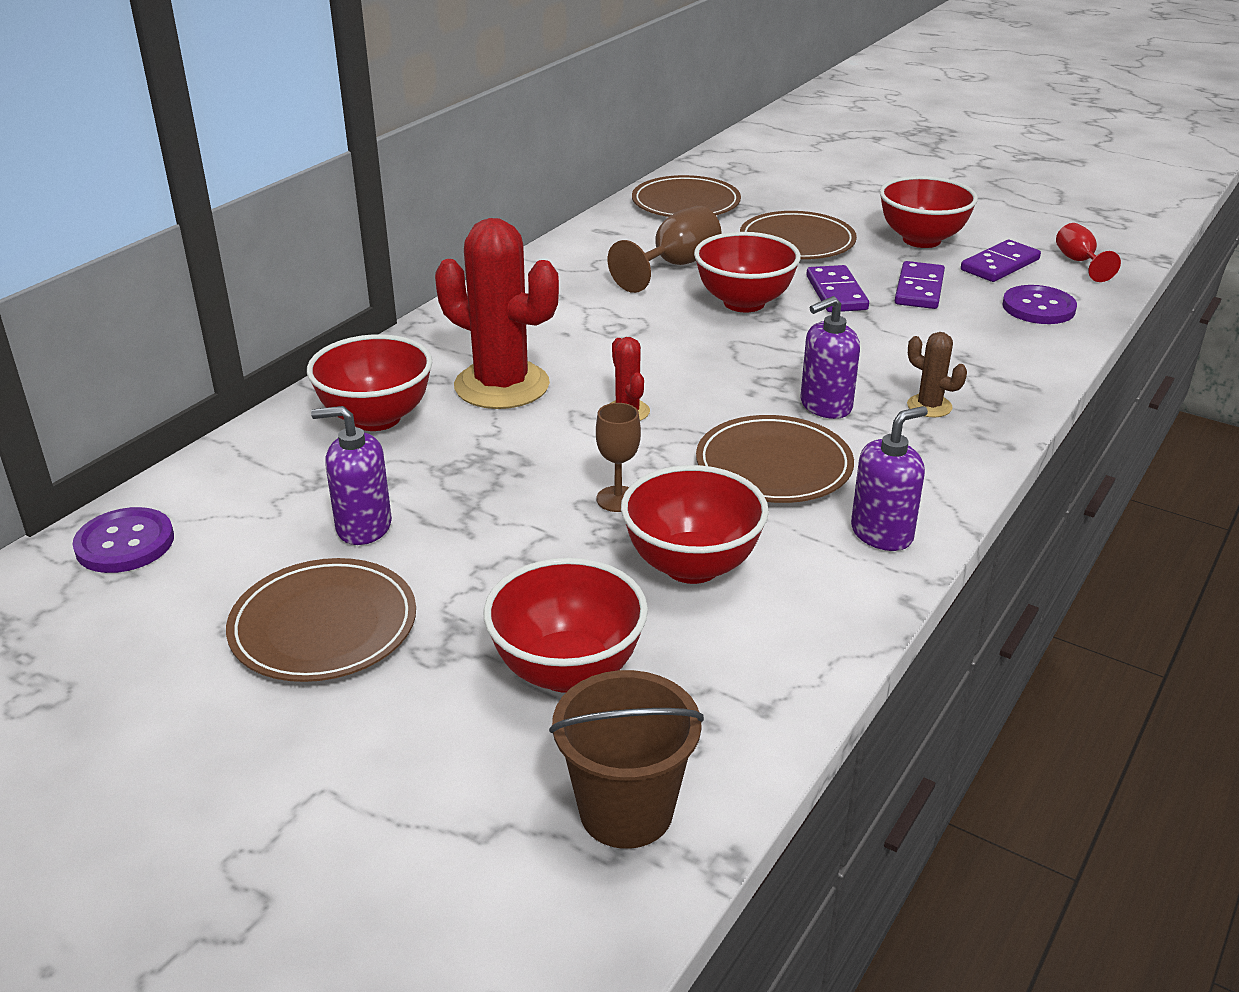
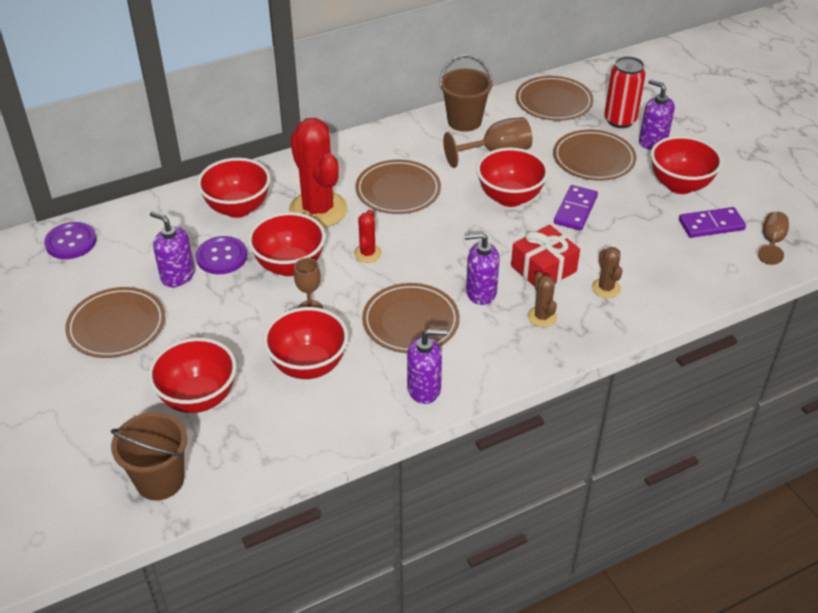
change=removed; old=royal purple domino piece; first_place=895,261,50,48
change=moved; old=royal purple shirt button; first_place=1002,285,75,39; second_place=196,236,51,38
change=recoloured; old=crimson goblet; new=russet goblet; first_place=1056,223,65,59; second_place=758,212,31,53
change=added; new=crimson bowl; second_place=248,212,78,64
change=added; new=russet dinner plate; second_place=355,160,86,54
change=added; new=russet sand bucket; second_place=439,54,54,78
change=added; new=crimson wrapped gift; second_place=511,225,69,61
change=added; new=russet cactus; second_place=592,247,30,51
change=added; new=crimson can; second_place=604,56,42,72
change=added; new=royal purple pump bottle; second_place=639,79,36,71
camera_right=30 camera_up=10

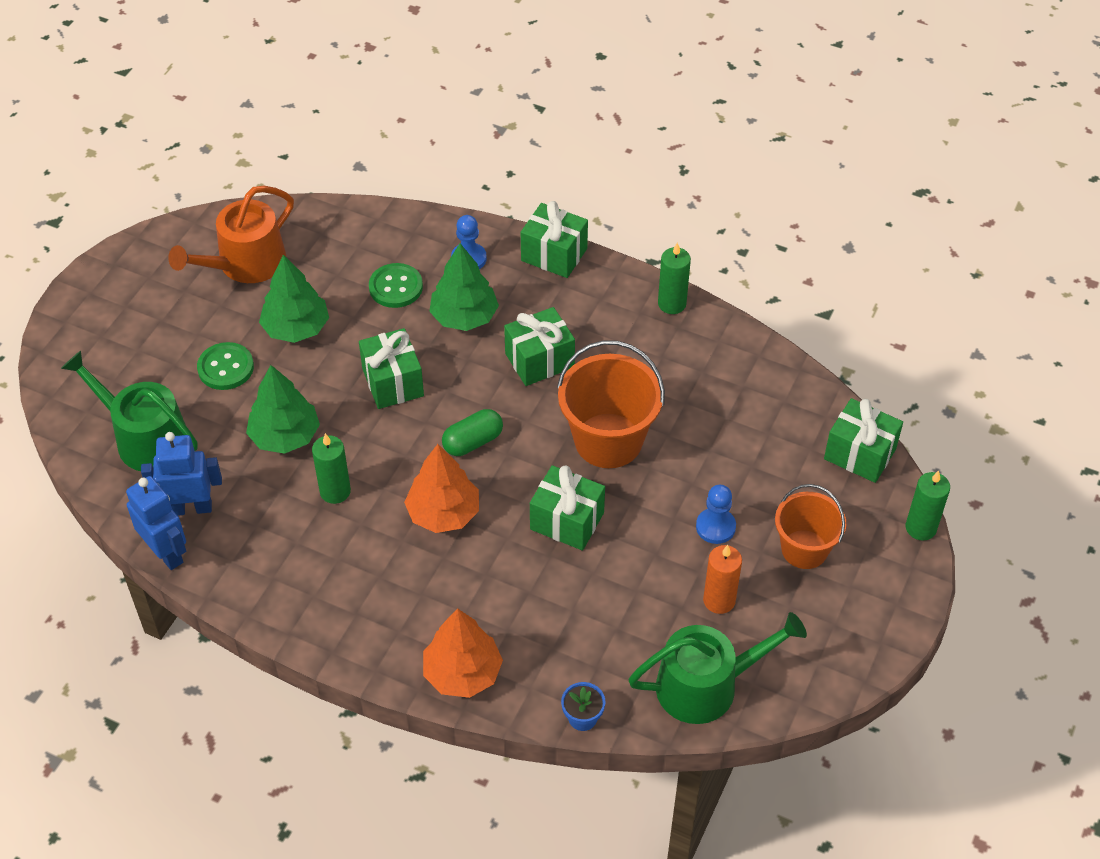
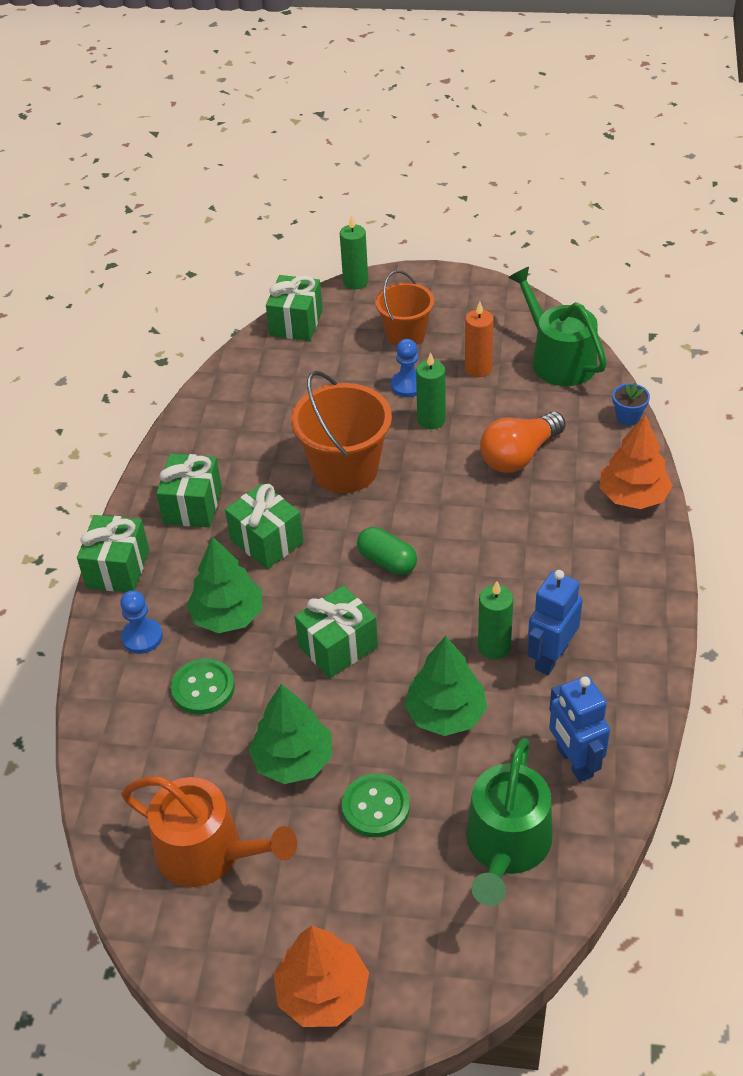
change=moved; old=cobalt robot; first_place=126,476,60,94; second_place=527,570,56,105
change=moved; old=bright orange fir tree; first_place=404,444,75,89; second_place=274,926,95,101
change=moved; old=emerald wrapped gift; first_place=530,465,75,85; second_place=156,454,66,74
change=moved; old=emerald pillar candle; first_place=658,243,33,71; second_place=416,352,30,77
change=added; new=bright orange bulb; second_place=480,412,86,61
camera_right=-105 camera_up=-5

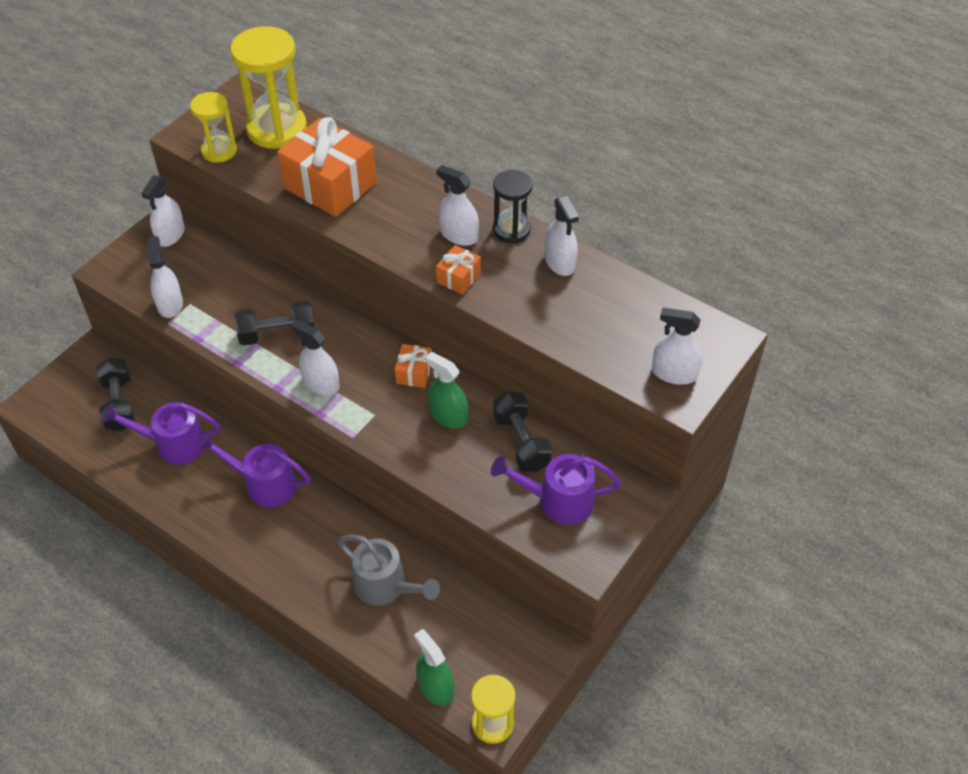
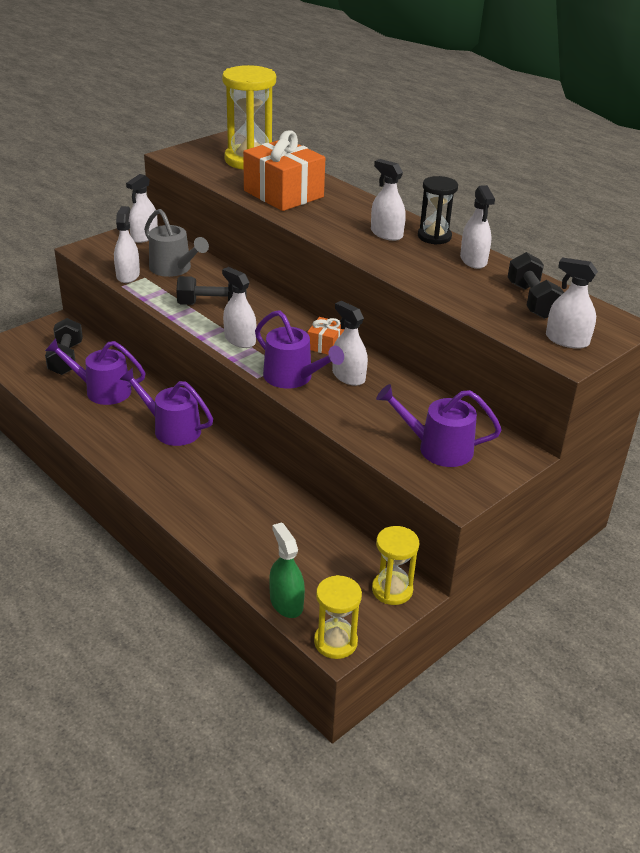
change=moved; old=yellow sandglass; first_place=190,92,47,71; second_place=372,526,47,79
change=moved; old=grey sprinkling can; first_place=337,535,103,71; second_place=144,209,65,68
change=recoloured; old=emerald spray cleaner; new=snow-white spray cleaner; first_place=425,352,43,76; second_place=332,301,36,85
change=removed; old=bright orange wrapped gift; first_place=436,245,45,49
change=moved; old=black free weight; first_place=493,391,59,81; second_place=508,252,56,67
change=added; new=royal purple sprinkling can; second_place=255,310,89,78
camera_right=10 camera_up=-15

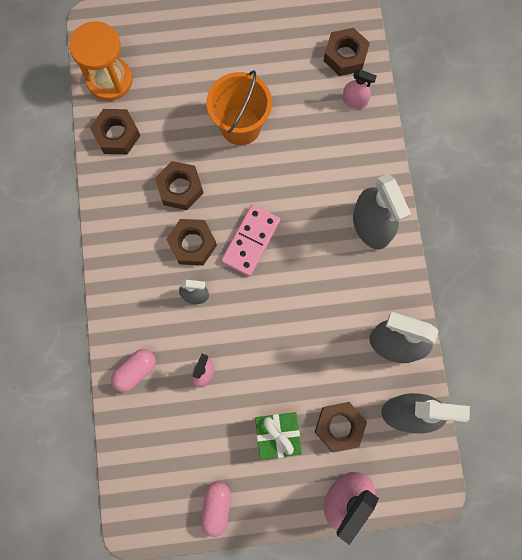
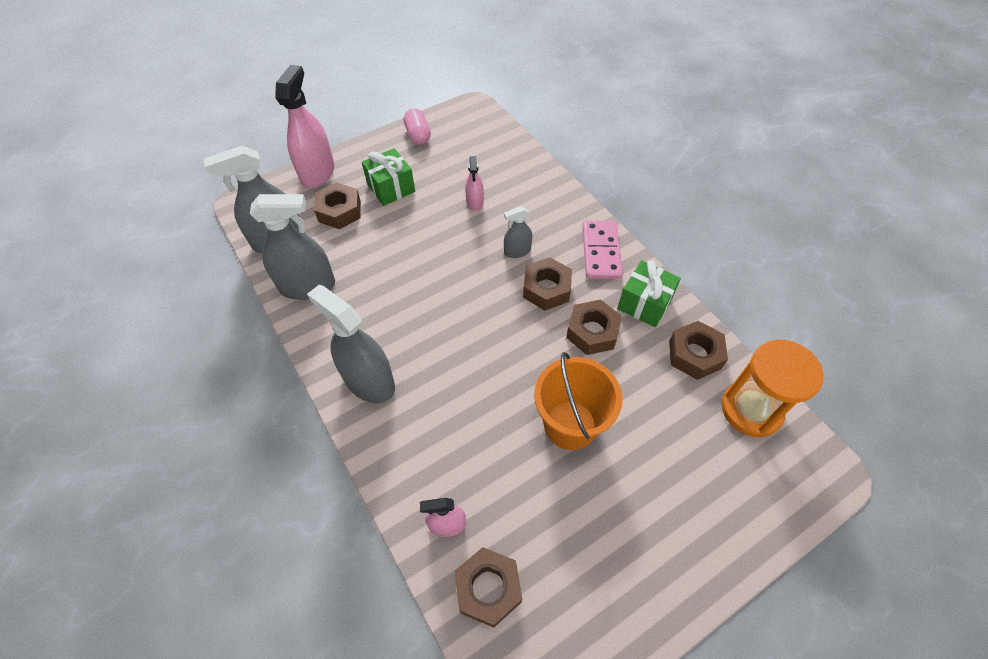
change=removed; old=rose-pink pill; first_place=111,349,45,43
change=moved; old=rose-pink domino piece; first_place=221,204,60,73; second_place=582,221,41,58
change=added; new=emerald wrapped gift; second_place=617,260,64,67
camera_right=155 camera_up=-20

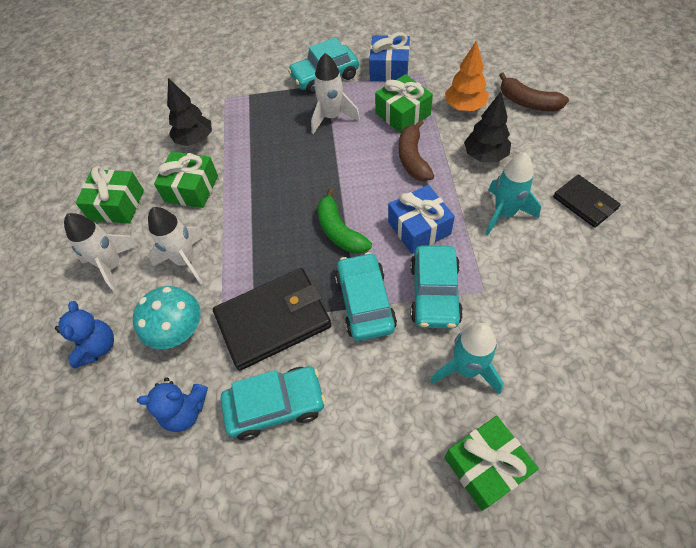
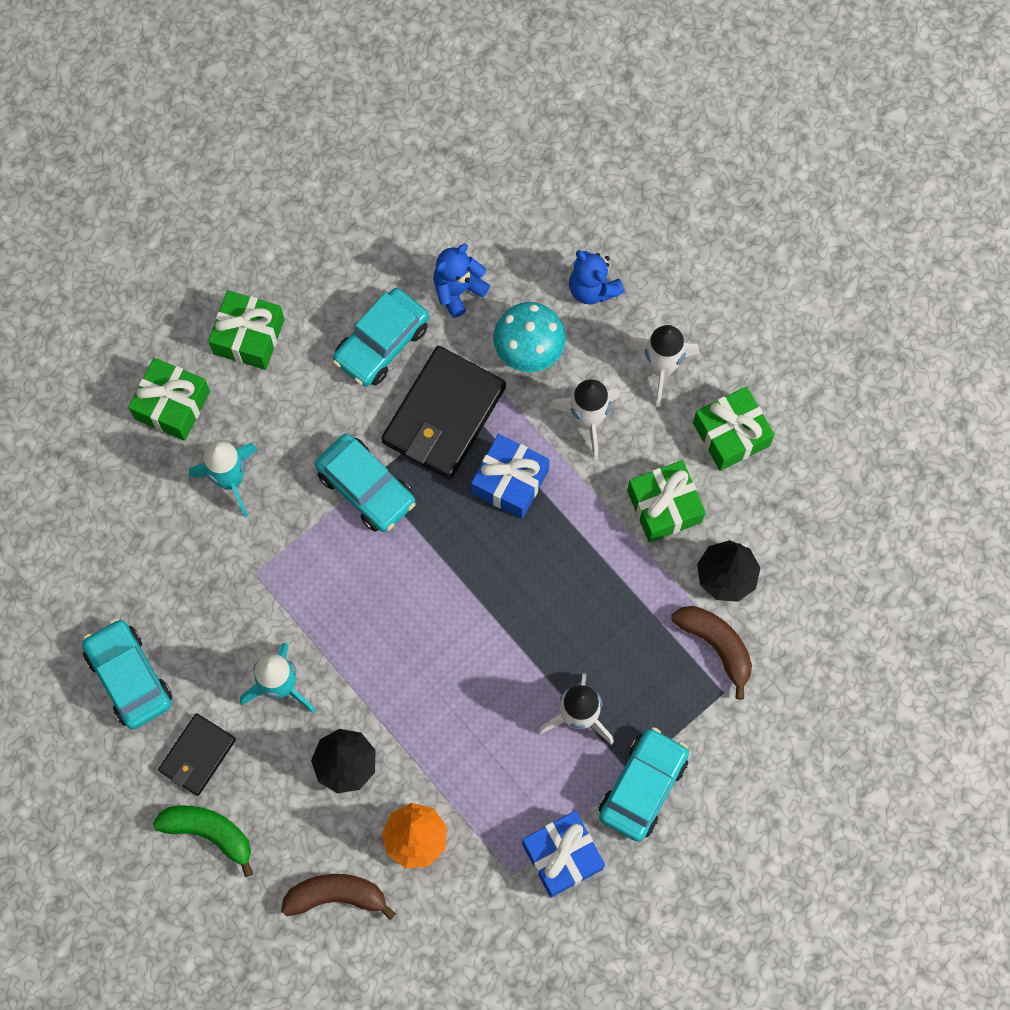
change=moved; old=emerald banana; first_place=317,188,55,66; second_place=153,806,100,71
change=moved; old=emerald wrapped gift; first_place=375,74,58,59; second_place=208,290,76,80
change=moved; old=cobalt wrapped gift; first_place=388,185,67,69; second_place=471,434,78,85
change=moved; old=russet banana; first_place=399,120,35,61; second_place=671,606,81,94
change=moved; old=turquoise toy car; first_place=410,245,53,83; second_place=82,618,90,111
change=turned; old=black card wallet; first_place=553,175,68,53; second_place=158,713,78,83; degrees=-75
camera_right=140 camera_up=15

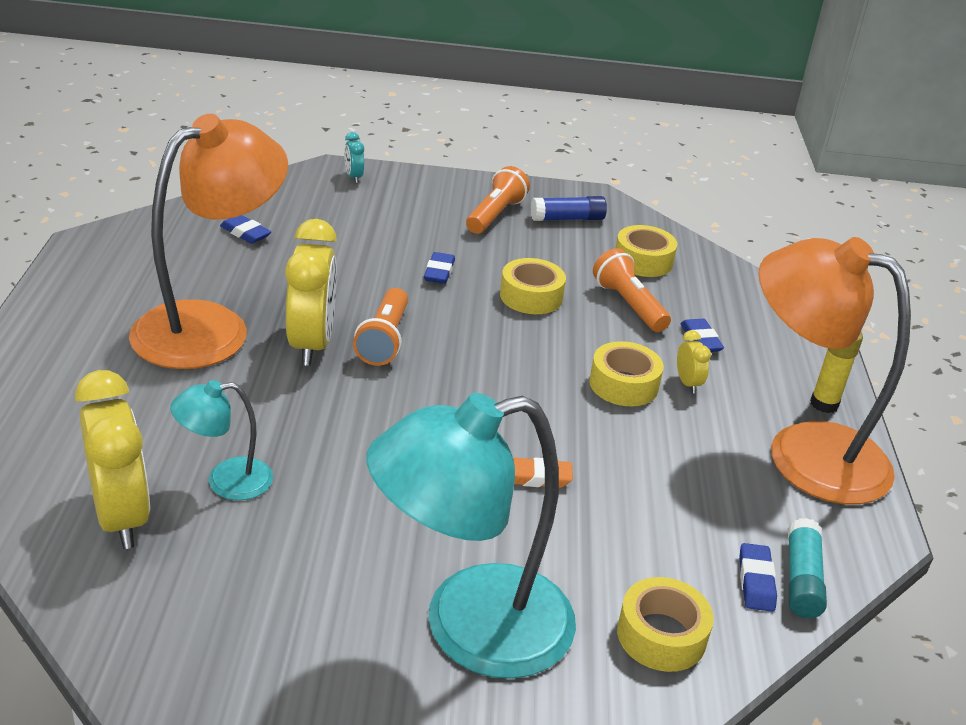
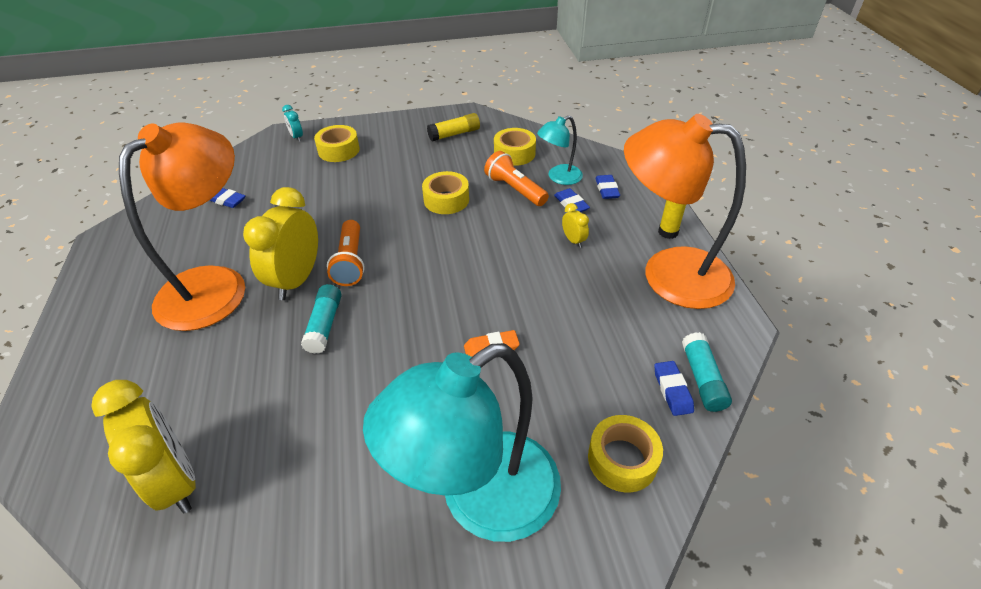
change=moved; old=turquoise lamp; first_place=170,380,103,120; second_place=537,116,46,69
change=turned; old=yellow bedside clock; first_place=285,219,52,147; second_place=243,187,75,113; degrees=-150
change=moved; old=cobalt eraser; first_place=424,252,31,32; second_place=595,175,25,24
change=removed; old=bright orange pocket torch; first_place=466,166,64,68
change=recoloured; old=cobalt glue stick; new=yellow glue stick; first_place=531,196,76,25; second_place=427,113,53,28
change=moved; old=yellow roll of tape; first_place=589,341,74,65; second_place=314,125,46,37
change=added; new=turquoise glue stick; second_place=301,284,41,70
camera_right=-10 camera_up=10

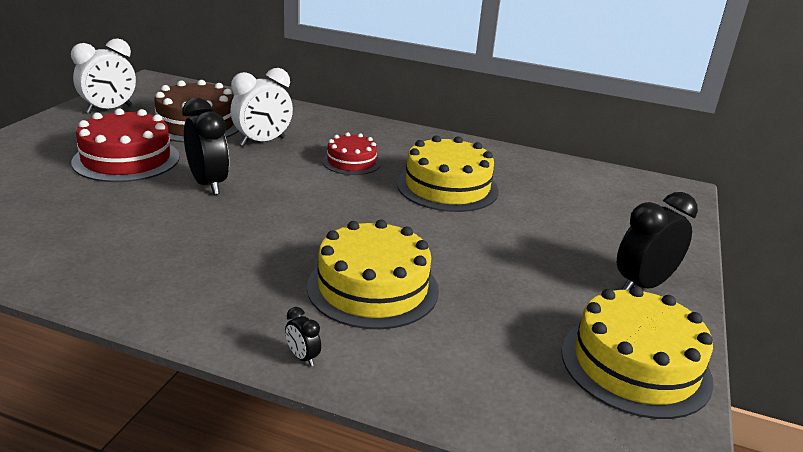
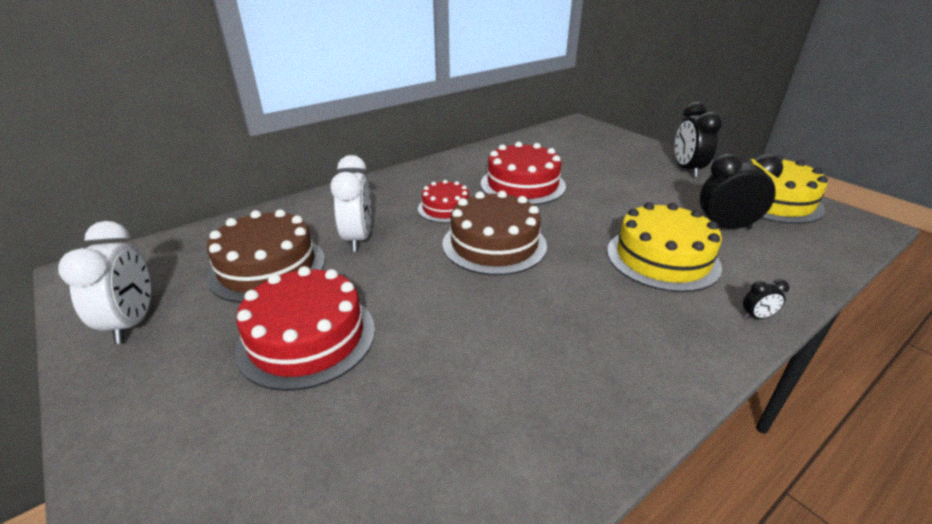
change=moved; old=black bedside clock; first_place=182,98,47,97; second_place=700,153,83,76
change=recoloured; old=yellow gateau; new=crimson gateau; first_place=397,135,102,77; second_place=481,142,85,63
change=added; new=russet gateau; second_place=442,191,105,84
camera_right=-55 camera_up=5

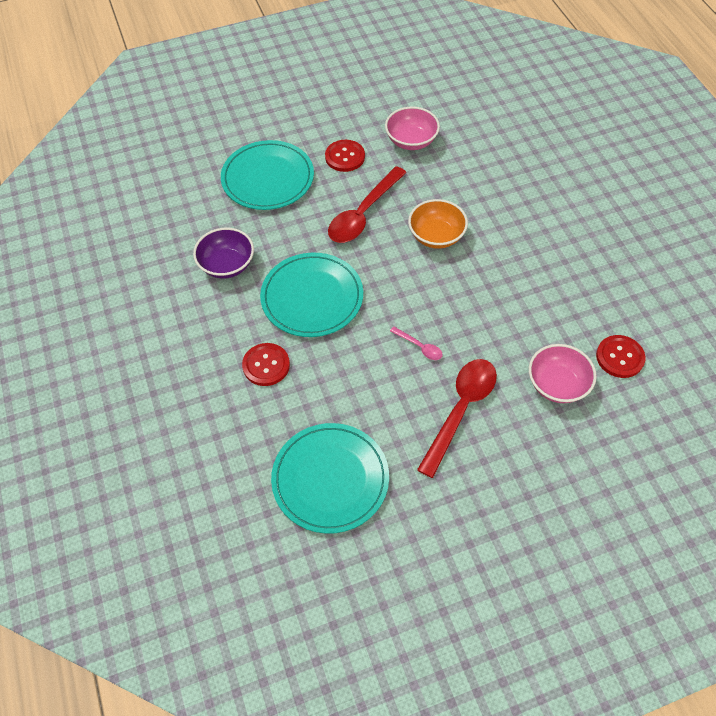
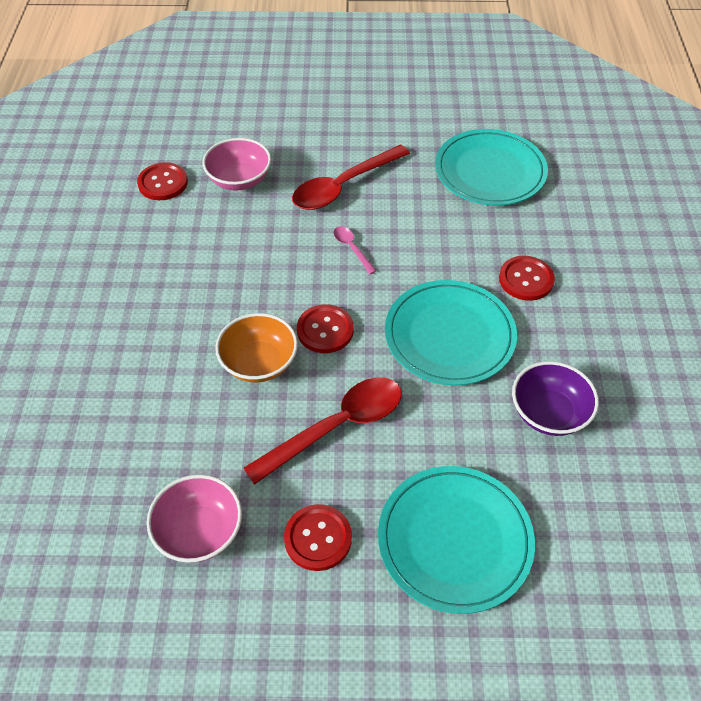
change=added; new=crimson shirt button; second_place=297,304,57,49
camera_right=-160 camera_up=-5

